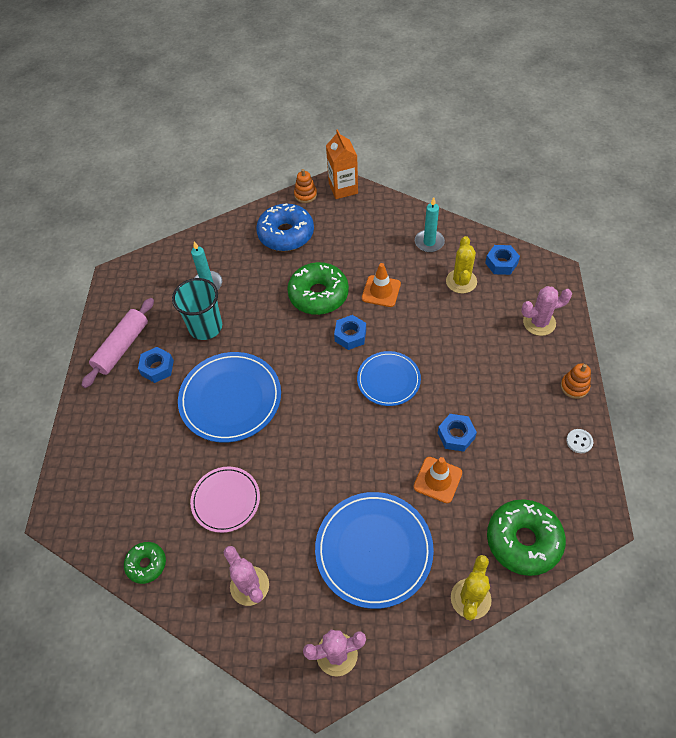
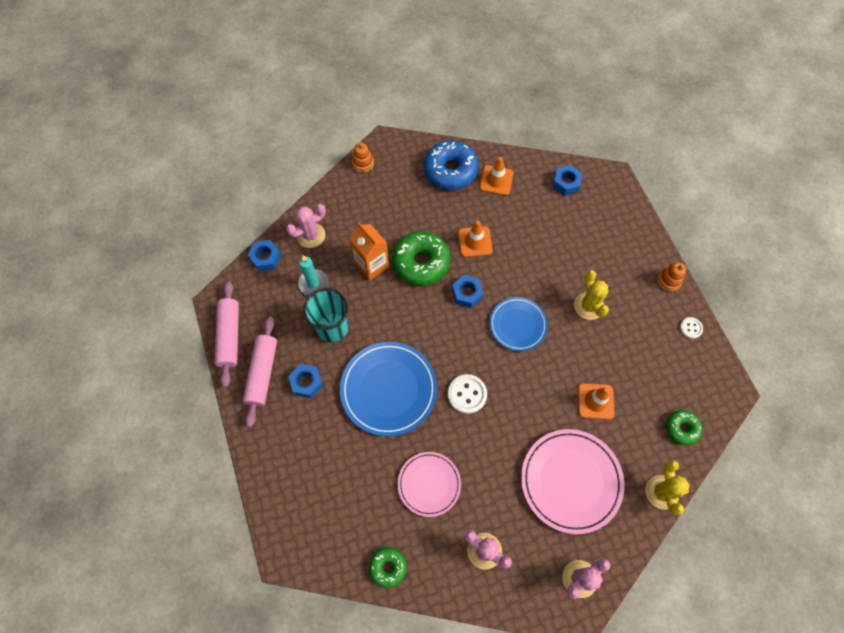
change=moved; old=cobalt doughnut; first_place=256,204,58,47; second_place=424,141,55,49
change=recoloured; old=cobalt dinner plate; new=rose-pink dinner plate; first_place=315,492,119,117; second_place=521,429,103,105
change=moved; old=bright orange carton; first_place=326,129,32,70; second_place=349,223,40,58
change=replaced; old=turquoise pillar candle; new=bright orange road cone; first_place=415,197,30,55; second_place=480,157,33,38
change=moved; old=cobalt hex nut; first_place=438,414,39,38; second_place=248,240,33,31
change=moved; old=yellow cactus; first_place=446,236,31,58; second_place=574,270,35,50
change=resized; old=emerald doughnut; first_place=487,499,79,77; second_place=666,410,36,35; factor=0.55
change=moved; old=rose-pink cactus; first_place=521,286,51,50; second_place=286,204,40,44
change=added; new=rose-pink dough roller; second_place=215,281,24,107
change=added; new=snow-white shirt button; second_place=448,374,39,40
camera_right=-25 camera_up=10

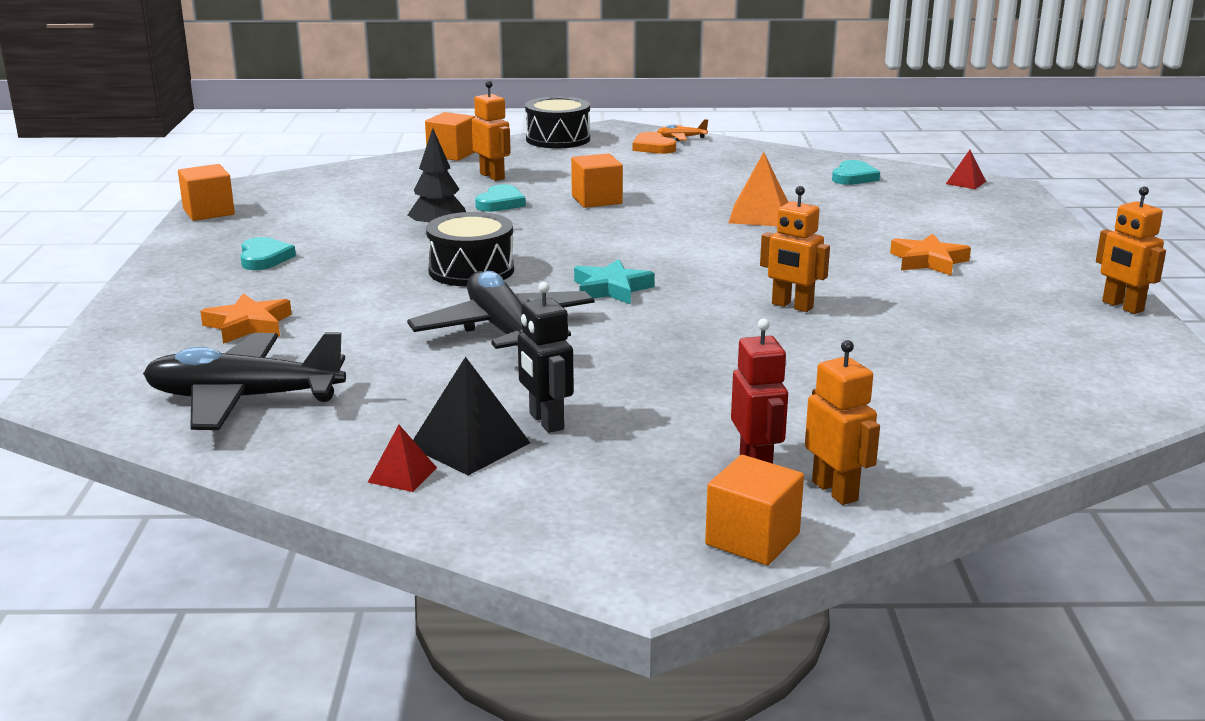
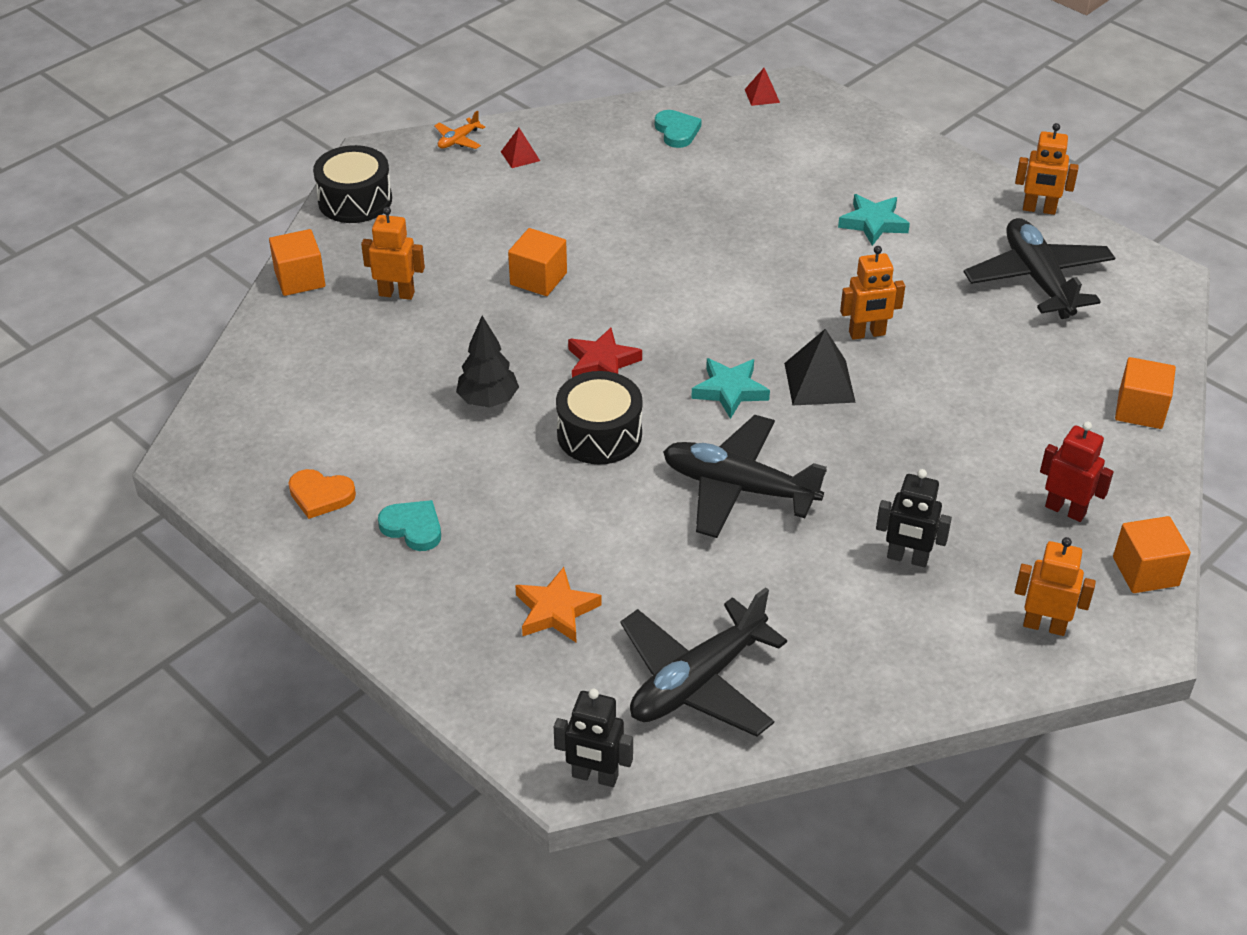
change=moved; old=bright orange cube; first_place=178,164,57,57; second_place=1115,357,61,72
change=moved; old=crimson pyramid; first_place=368,425,69,67; second_place=501,128,39,40
change=moved; old=black pyramid; first_place=413,356,117,119; second_place=784,329,72,76
change=removed; old=turquoise heart; first_place=475,184,51,28
change=moved; old=bright orange heart; first_place=632,132,44,22; second_place=288,469,68,50
change=removed; old=bright orange pyramid; first_place=728,152,60,74
change=moved; old=bright orange robot; first_place=805,340,75,165; second_place=1015,537,81,99
change=recoloured; old=bright orange star shape; new=turquoise star shape; first_place=890,234,81,41; second_place=838,194,72,52
change=added; new=black robot; second_place=554,688,79,99
change=added; new=crimson star shape; second_place=568,327,74,51
change=added; new=black toy plane; second_place=964,218,151,101
camera_right=-45 camera_up=20

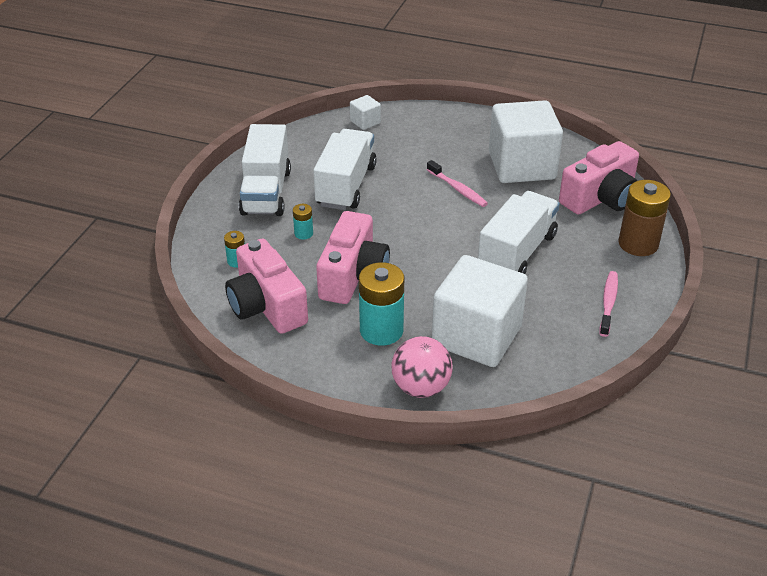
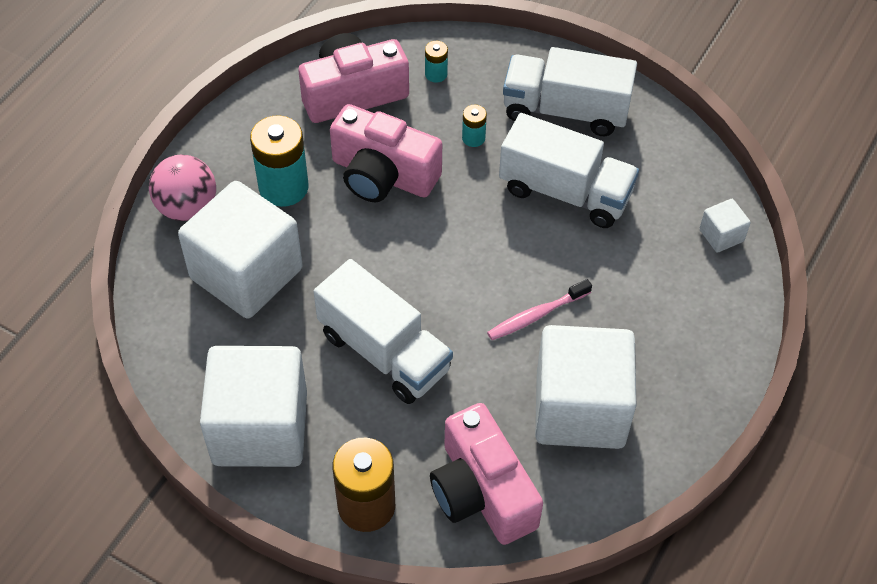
change=replaced; old=rose-pink toothbrush; new=snow-white cube; first_place=599,271,19,66; second_place=200,346,107,121
camera_right=100 camera_up=15

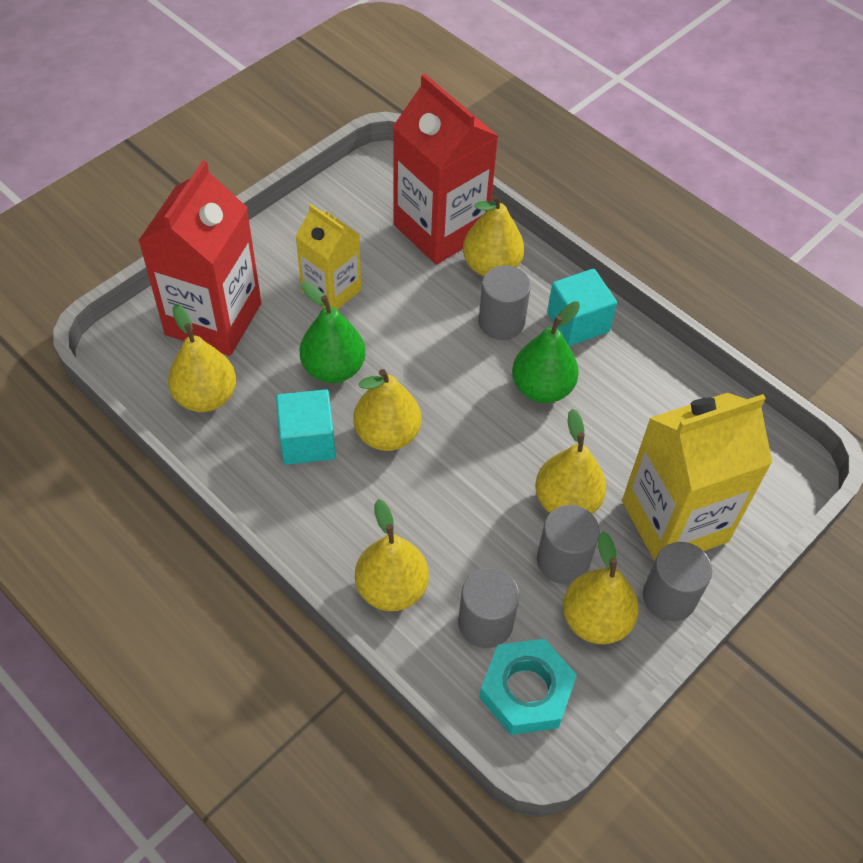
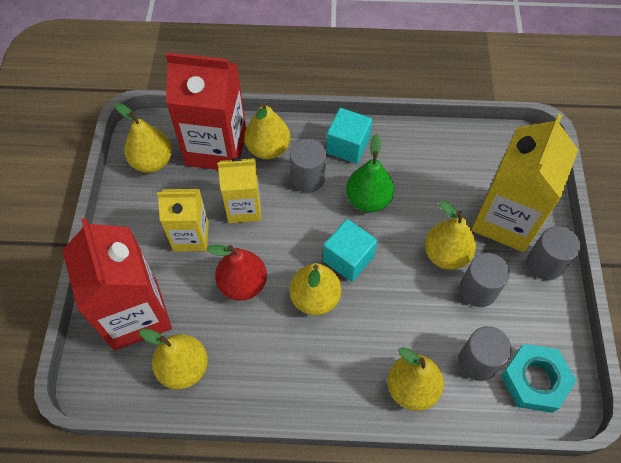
change=moved; old=turquoise cube; first_place=276,389,60,76; second_place=323,219,55,63
change=recoloured; old=emerald pear fruit; new=crimson pear fruit; first_place=300,282,65,101; second_place=207,245,60,56
change=moved; old=yellow pear fruit; first_place=563,531,76,113; second_place=115,103,57,70
change=added; new=yellow carton; second_place=217,157,44,66
camera_right=-40 camera_up=5

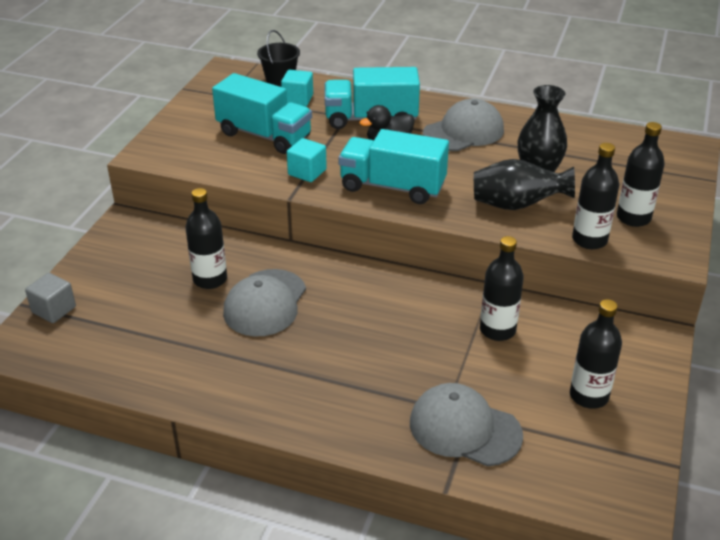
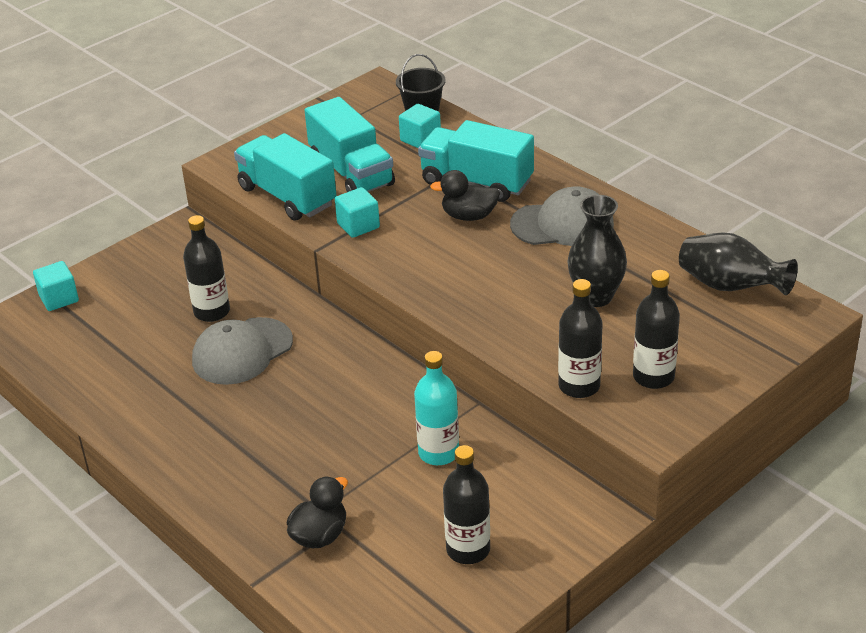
change=recoloured; old=grey cube; new=turquoise cube; first_place=25,273,51,50; second_place=33,261,46,50
change=moved; old=turquoise toy truck; first_place=339,129,110,75; second_place=234,133,102,88
change=replaced; old=grey cap; new=black rubber duck; first_place=410,383,113,83; second_place=287,476,61,72
change=moved; old=black vase; first_place=474,159,101,51; second_place=679,232,119,63
change=recoloured; old=black bottle; new=turquoise bottle; first_place=480,236,44,105; second_place=414,351,45,114
camera_right=30 camera_up=0

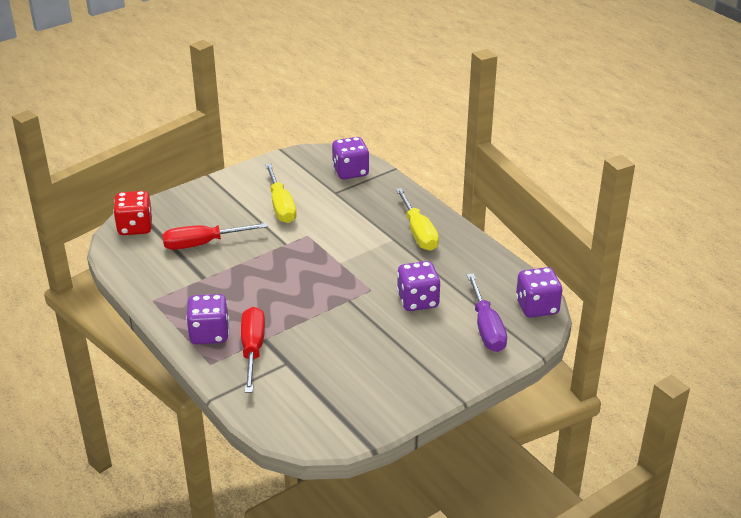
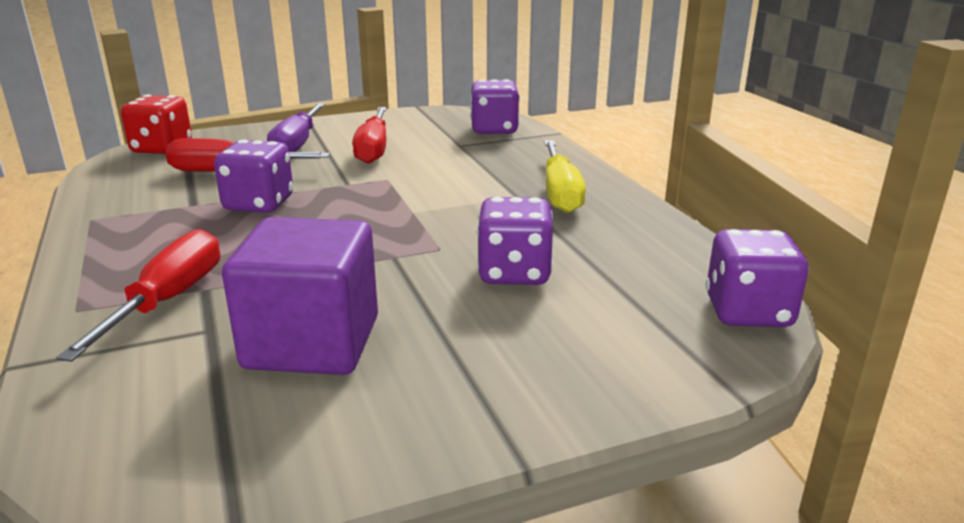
change=moved; old=royal purple game die; first_place=186,294,43,51; second_place=214,139,79,74
change=recoloured; old=yellow flat screwdriver; new=crimson flat screwdriver; first_place=265,164,31,59; second_place=352,107,35,57
change=moved; old=royal purple flat screwdriver; first_place=467,274,40,78; second_place=267,103,58,49
change=added; new=royal purple cube; second_place=222,217,156,158
camera_right=15 camera_up=-10

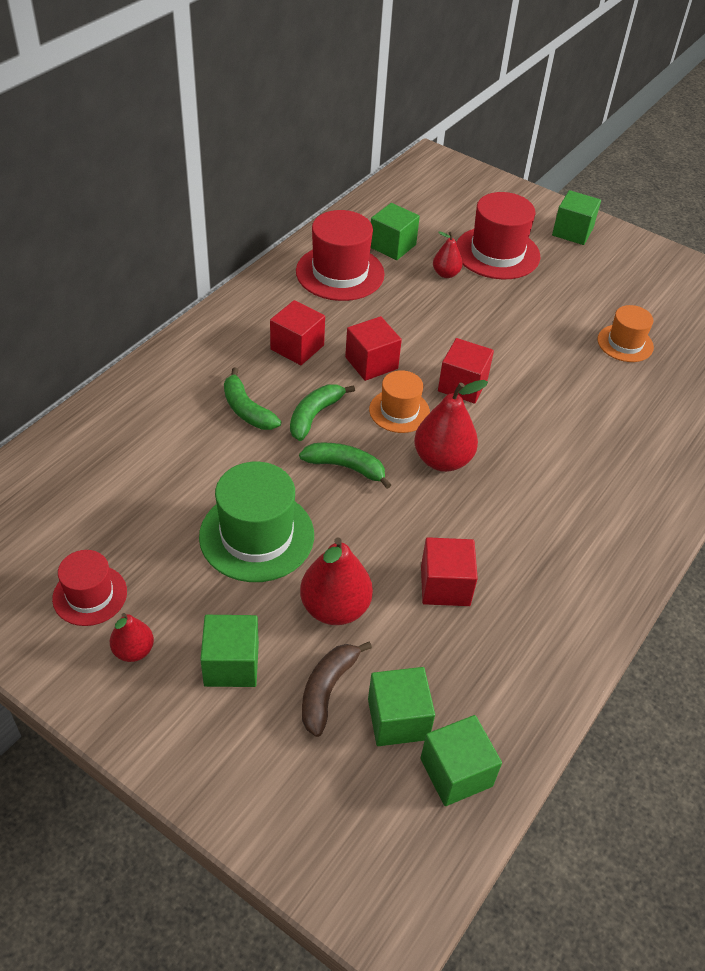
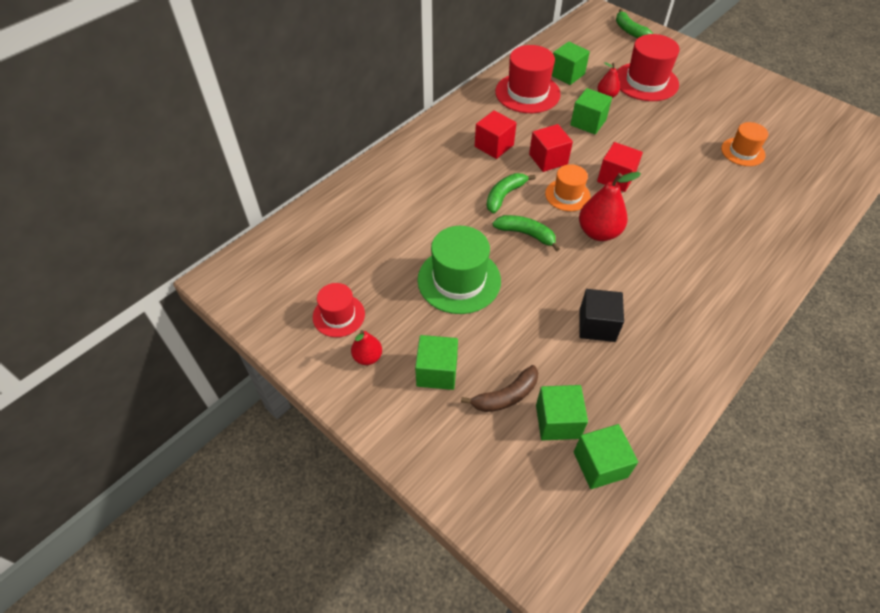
change=moved; old=emerald banana; first_place=224,368,57,62; second_place=616,9,37,29
change=removed; old=crimson pear fruit; first_place=300,538,73,87
change=turned; old=russet banana; first_place=302,642,70,95; second_place=461,365,77,47; degrees=-150
change=recoloured; old=crimson cube; new=black cube; first_place=421,537,57,69; second_place=579,289,45,53
change=moved; old=emerald cube; first_place=552,190,49,55; second_place=570,88,42,47
camera_right=10 camera_up=5

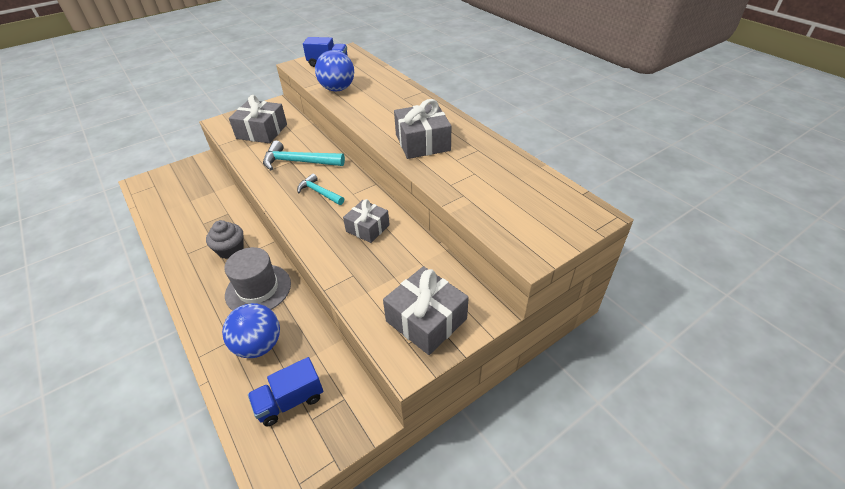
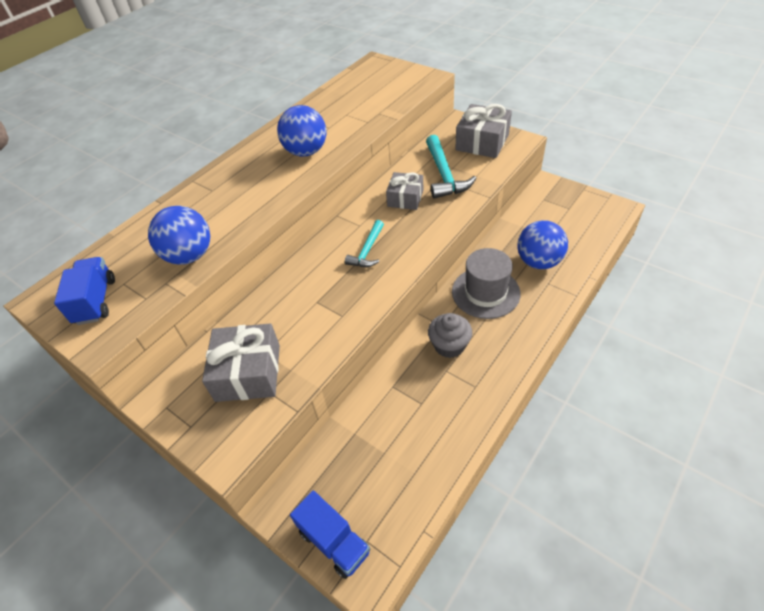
change=moved; old=cobalt toy truck; first_place=248,357,75,69; second_place=290,491,80,88
change=moved; old=turquoise carpenter's hammer; first_place=263,141,82,29; second_place=426,135,50,64
change=replaced; old=grey wrapped gift; new=cobalt ball; first_place=394,99,57,60; second_place=277,105,49,52
camera_right=-105 camera_up=5

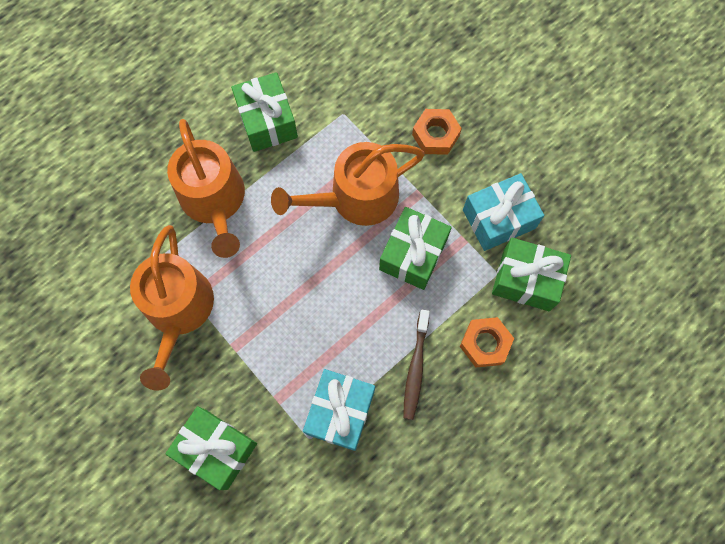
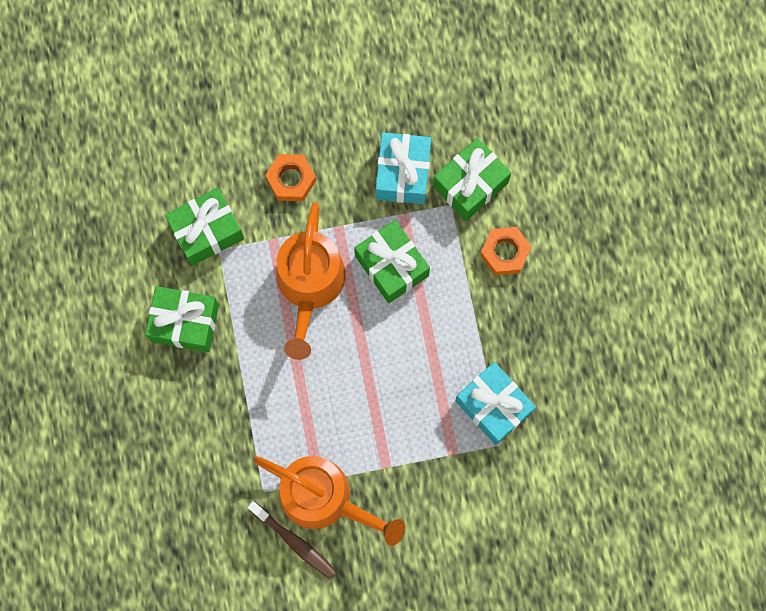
change=moved; old=emerald wrapped gift; first_place=165,406,92,84; second_place=165,188,79,78
change=removed; old=bright orange sprinkling can; first_place=167,119,78,139
change=moved; old=russet toothbrush; first_place=403,310,27,110; second_place=248,501,88,78
camera_right=-60 camera_up=5

